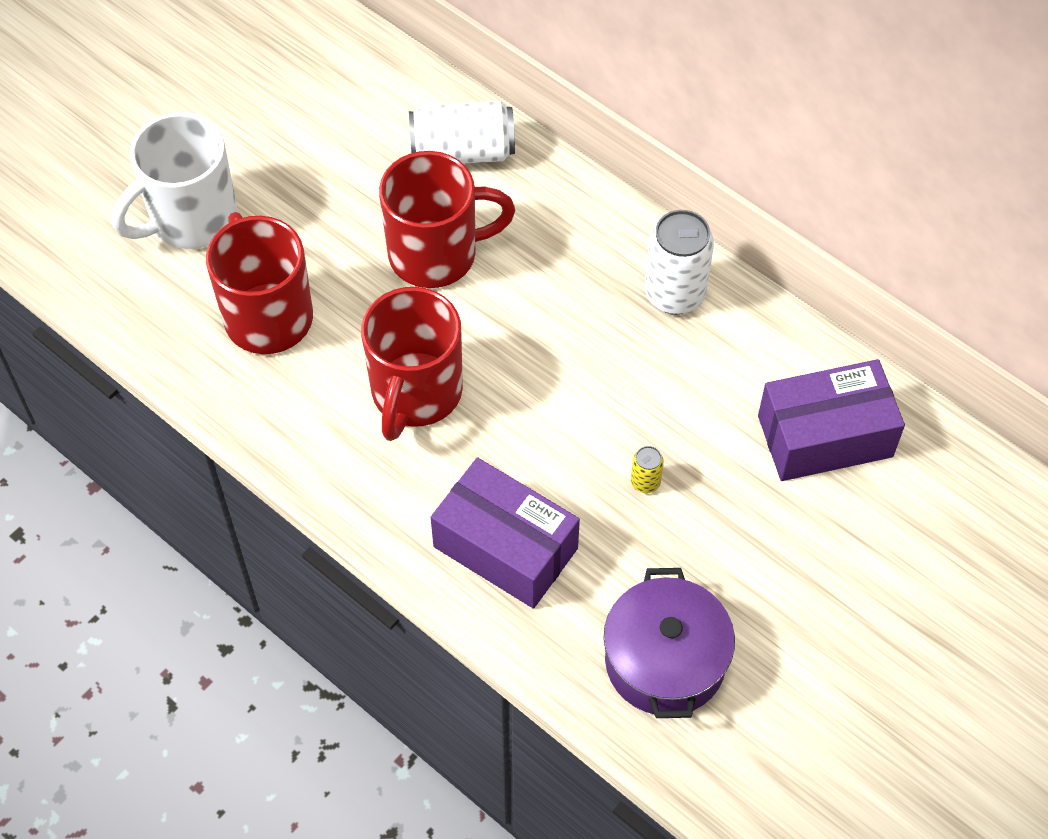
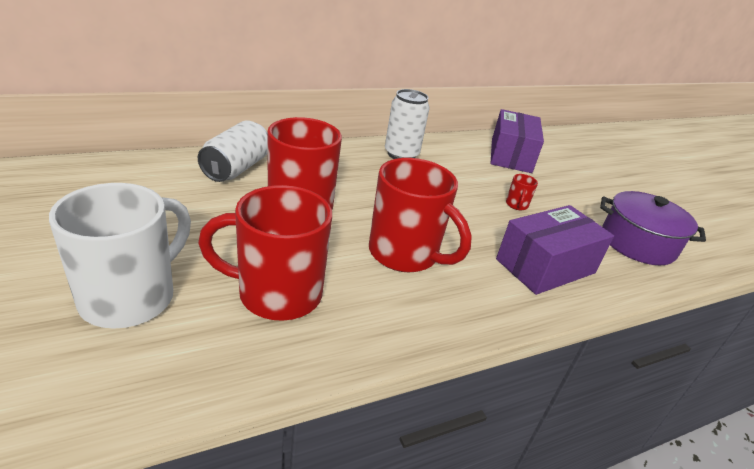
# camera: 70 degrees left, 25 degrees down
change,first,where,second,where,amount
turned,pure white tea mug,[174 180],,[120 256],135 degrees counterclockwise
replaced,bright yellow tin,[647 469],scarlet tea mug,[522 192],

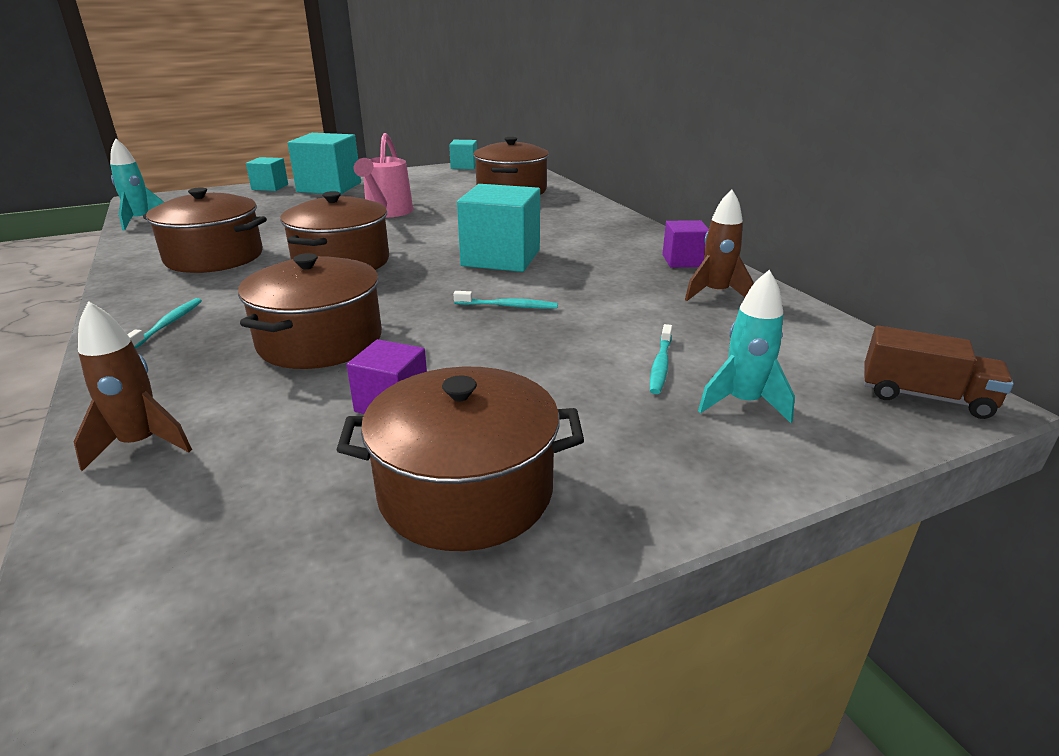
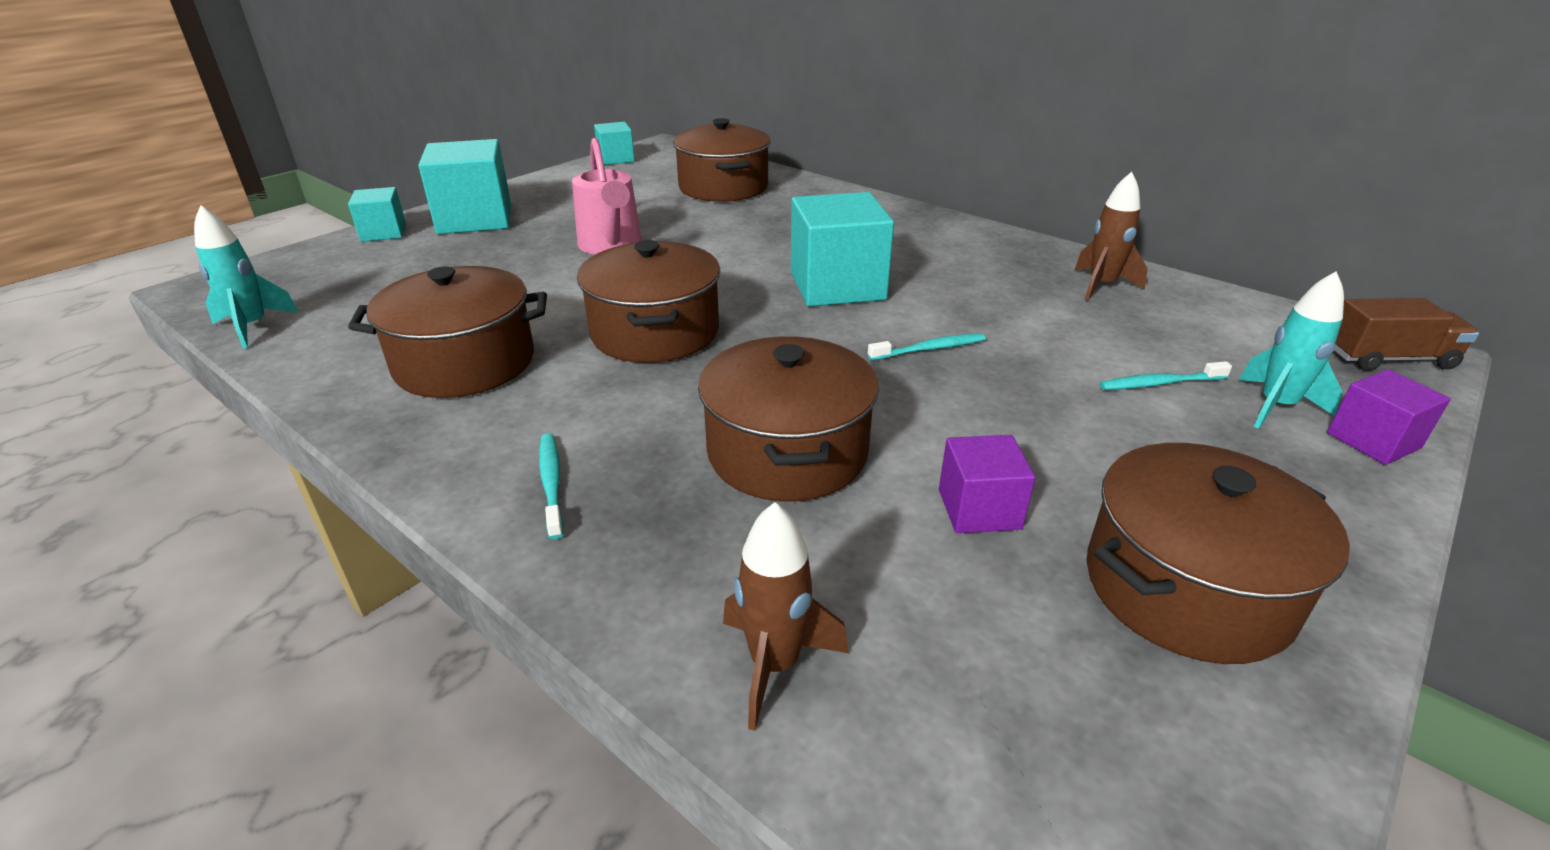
# camera: 25 degrees left, 5 degrees up
change,first,where,second,where,amount
moved,violet cube,[685 243],,[1389 417],
turned,turquoise toothbrush,[661 359],,[1165 375],90 degrees clockwise

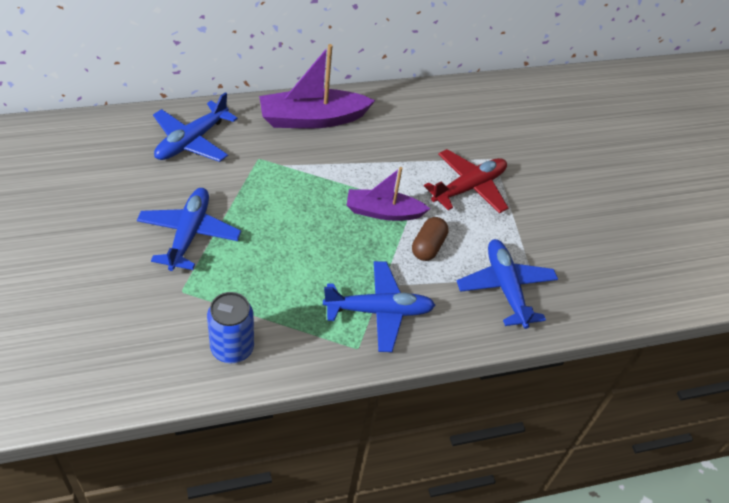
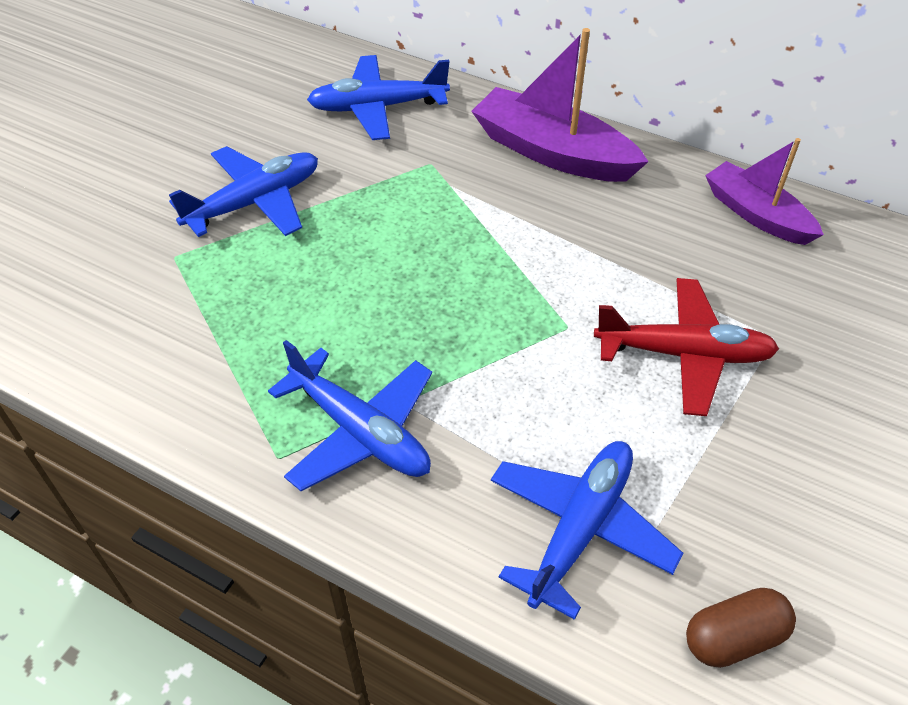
# camera: 50 degrees right, 0 degrees up
change,first,where,second,where,amount
moved,violet sailboat,[388 194],,[764 191],
moved,russet pill shape,[430 239],,[741 628],
removed,royal blue tin,[230 327],,,

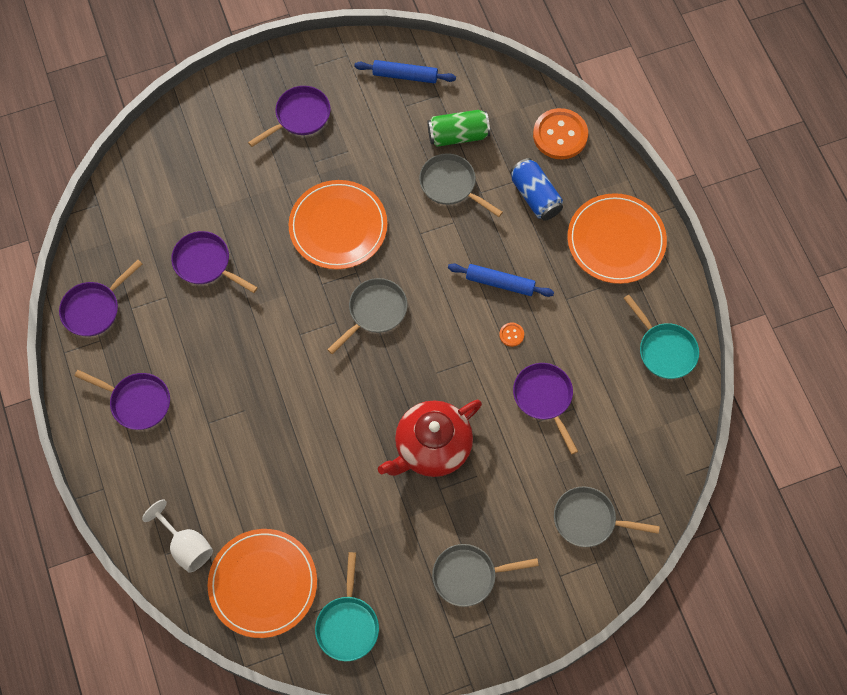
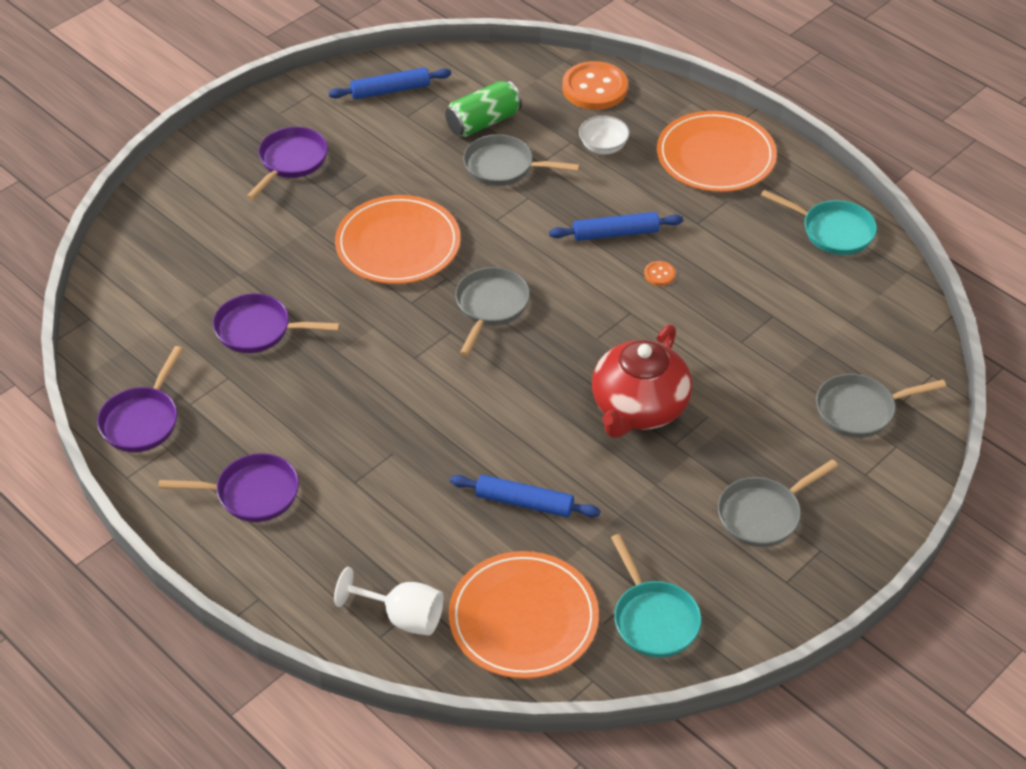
# camera: 25 degrees left, 20 degrees down
change,first,where,second,where,amount
replaced,royal blue tin,[536 189],pure white deep dish,[604 135],
removed,violet frying pan,[545 408],,,
added,,,royal blue dough roller,[525 496],

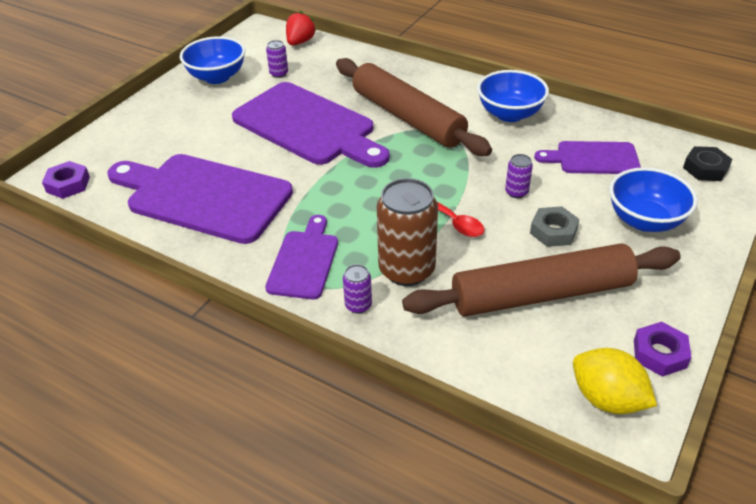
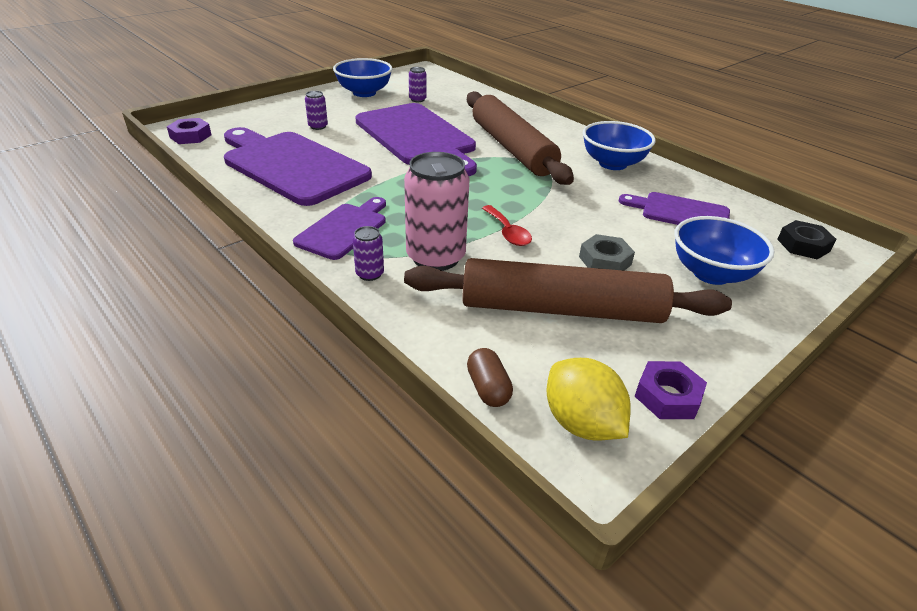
# camera: 15 degrees right, 5 degrees down
change,first,where,second,where,amount
removed,scarlet toy strawberry,[301 28],,,
moved,violet tin,[519 176],,[316 110],
recoloured,russet tin,[407 232],rose-pink tin,[436 211],
added,,,russet pill shape,[490 377],

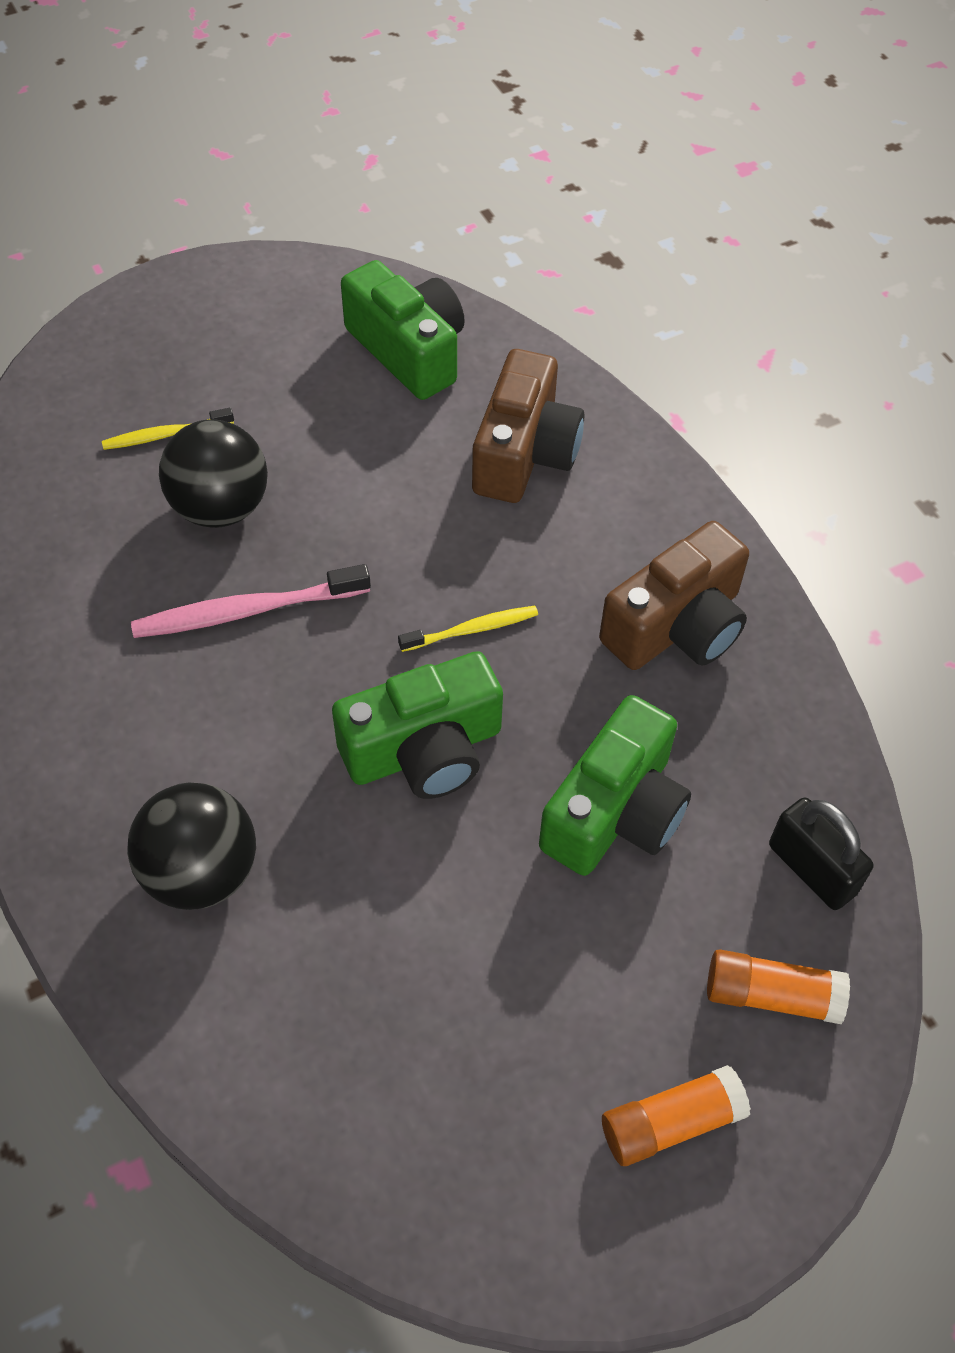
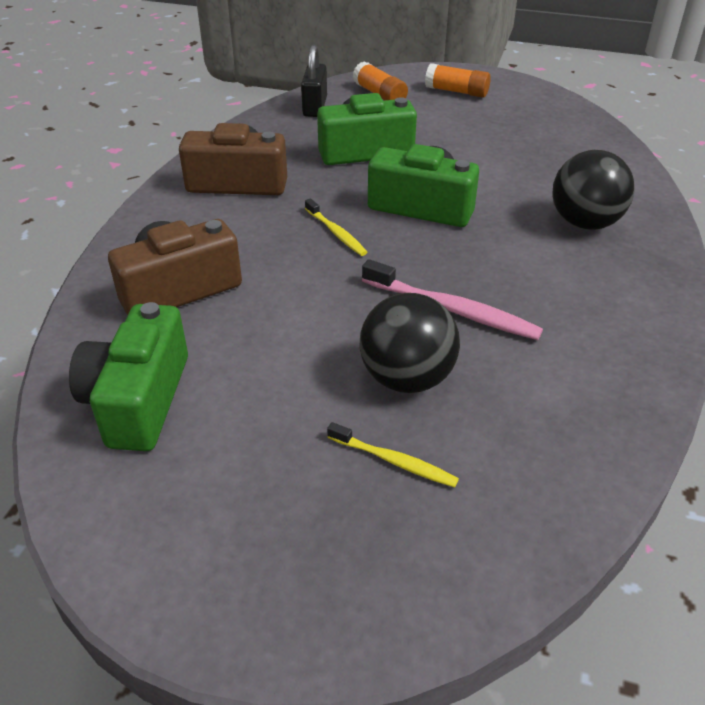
# camera: 135 degrees left, 15 degrees down
change,first,where,second,where,amount
turned,bright yellow toothbrush,[468 629],,[336 227],150 degrees counterclockwise

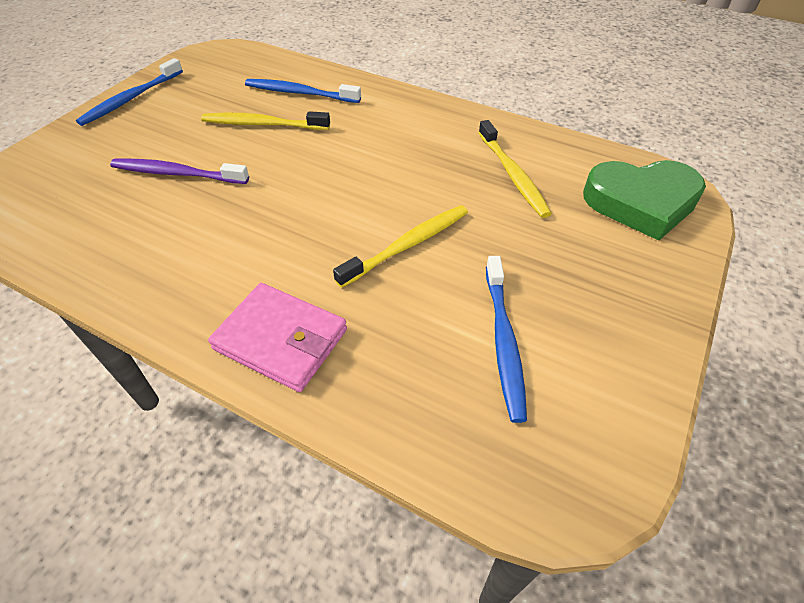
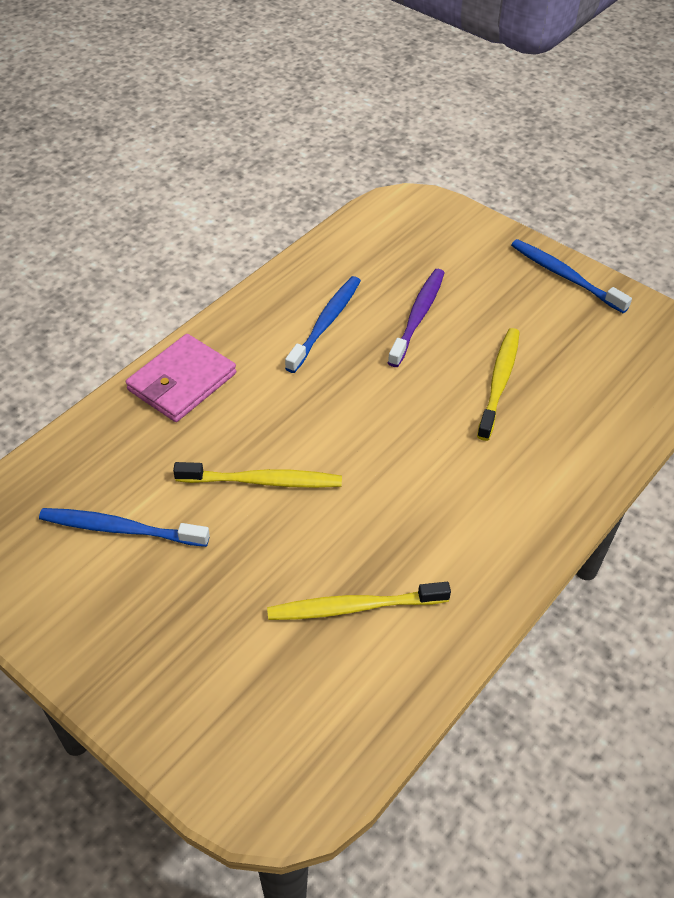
# camera: 100 degrees right, 0 degrees up
change,first,where,second,where,amount
moved,royal blue toothbrush,[303 91],,[323 324],
removed,leaf-green love heart,[644 200],,,
turned,bright yellow toothbrush,[400 246],,[257 475],60 degrees counterclockwise

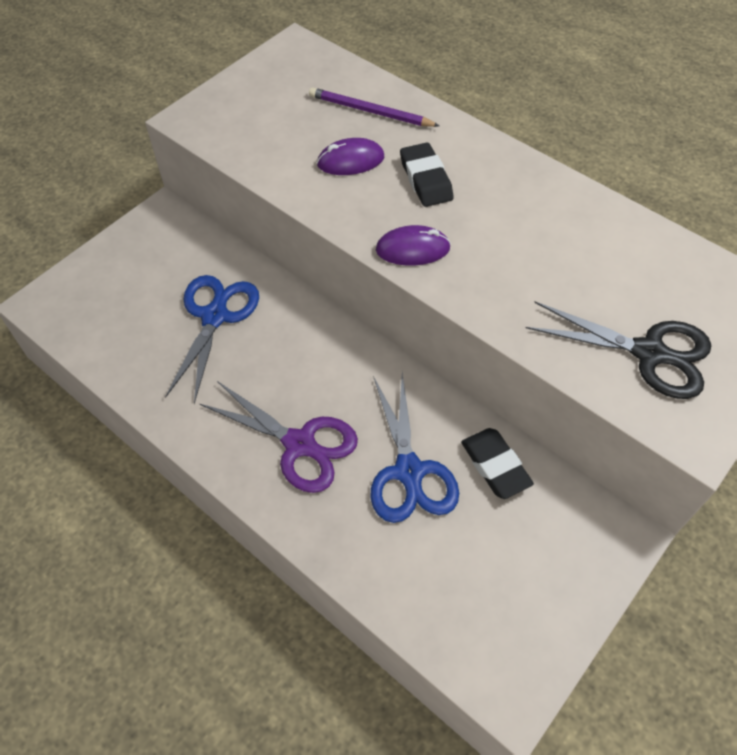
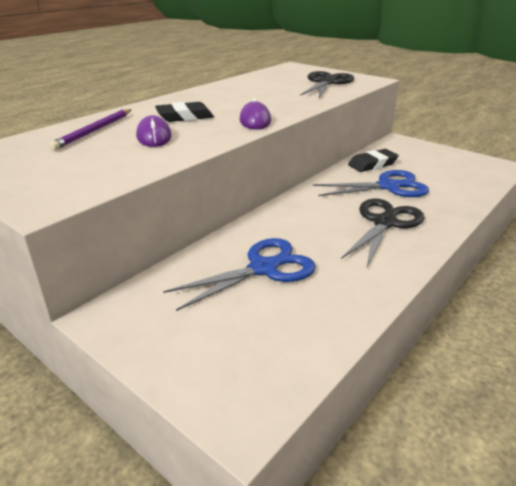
# camera: 90 degrees left, 25 degrees down
change,first,where,second,where,amount
turned,royal blue scissors,[212 339],,[239 274],135 degrees clockwise
recoloured,violet scissors,[279 437],black scissors,[383 233],

